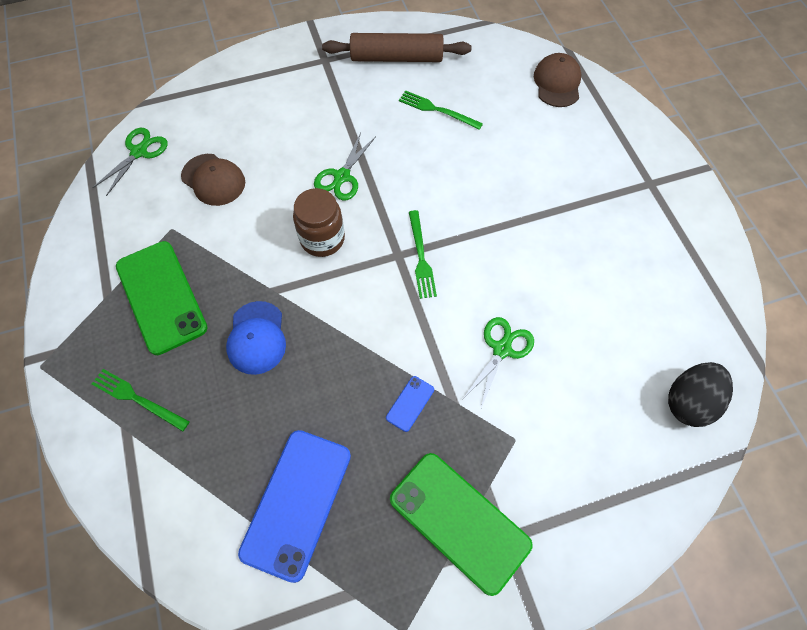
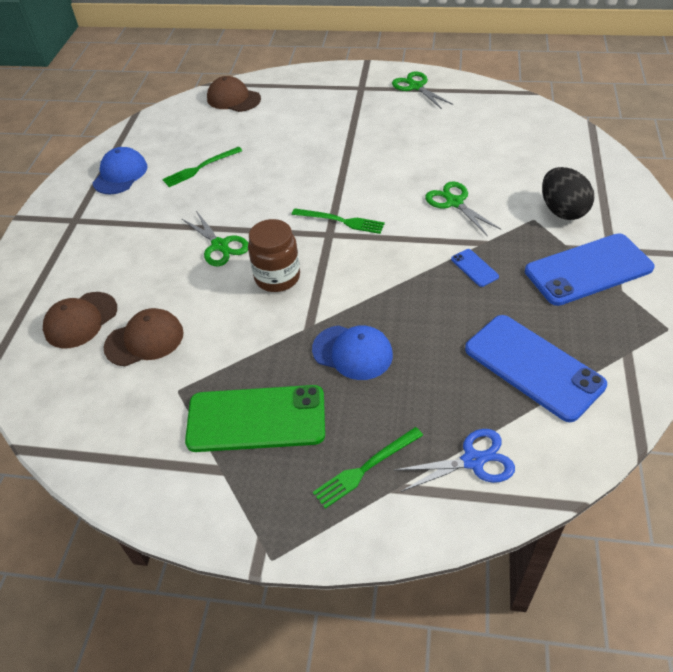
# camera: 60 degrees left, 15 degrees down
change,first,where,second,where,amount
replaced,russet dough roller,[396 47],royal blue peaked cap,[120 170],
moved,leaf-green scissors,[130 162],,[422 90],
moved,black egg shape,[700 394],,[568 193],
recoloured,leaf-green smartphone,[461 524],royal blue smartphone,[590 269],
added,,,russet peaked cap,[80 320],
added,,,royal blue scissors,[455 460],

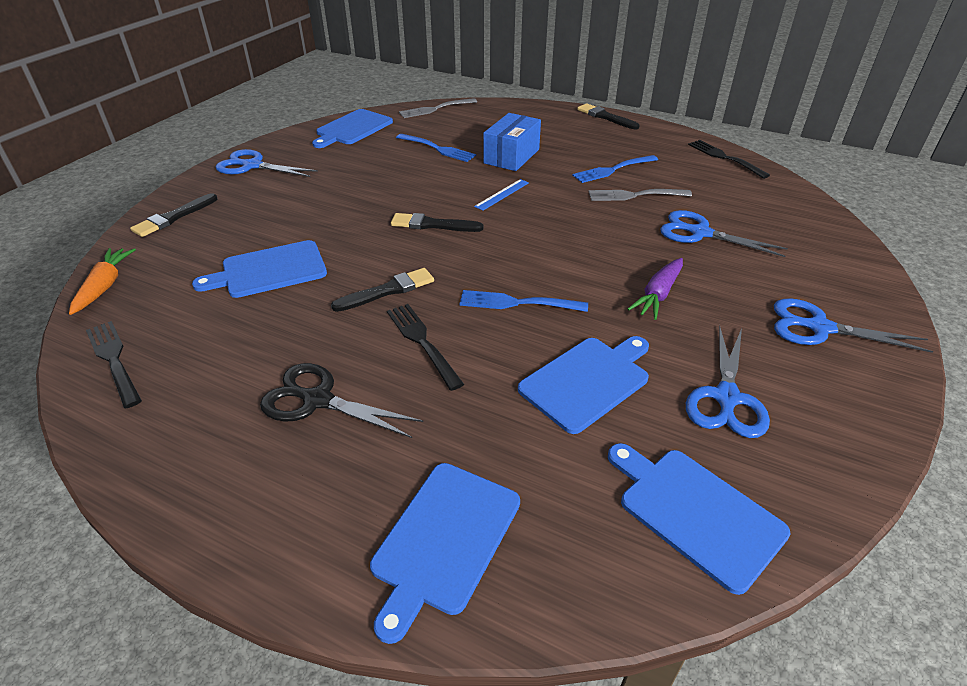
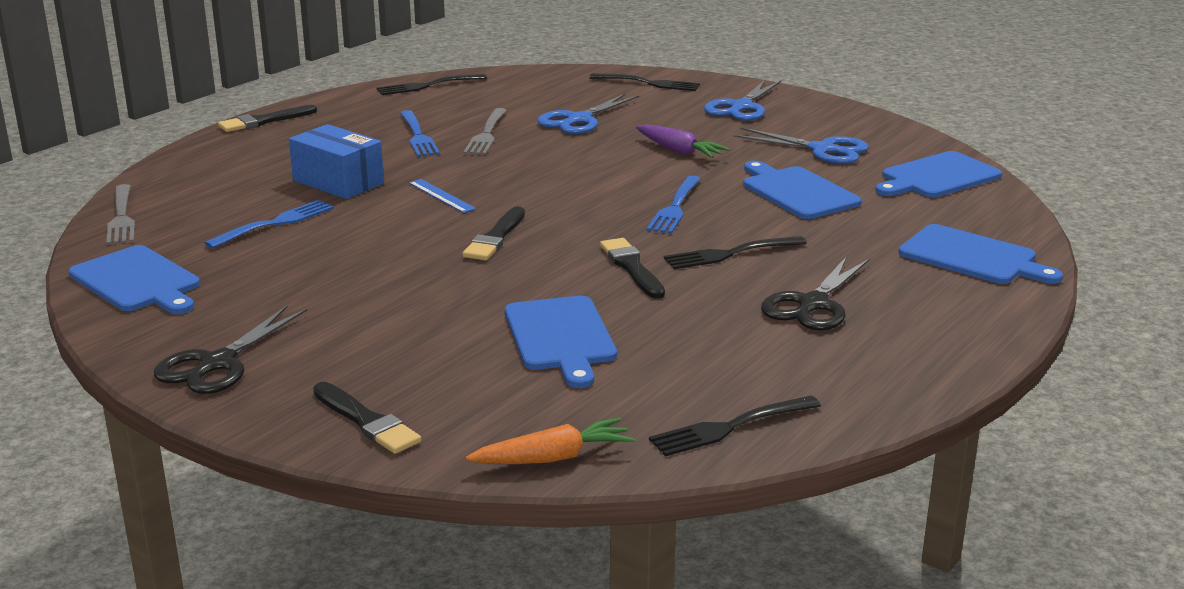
# camera: 80 degrees left, 15 degrees down
change,first,where,second,where,amount
recoloured,royal blue scissors,[267 163],black scissors,[230 350],
turned,orange-coloured toy carrot,[102 281],,[550 440],150 degrees clockwise
added,,,black fork,[645 82],

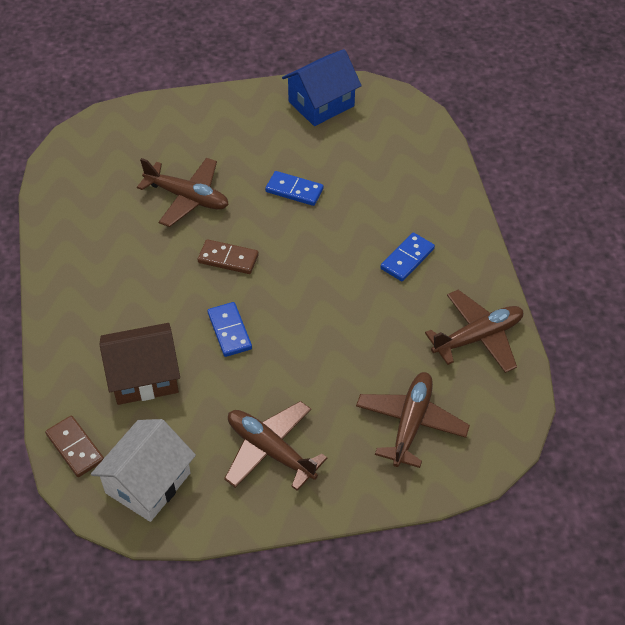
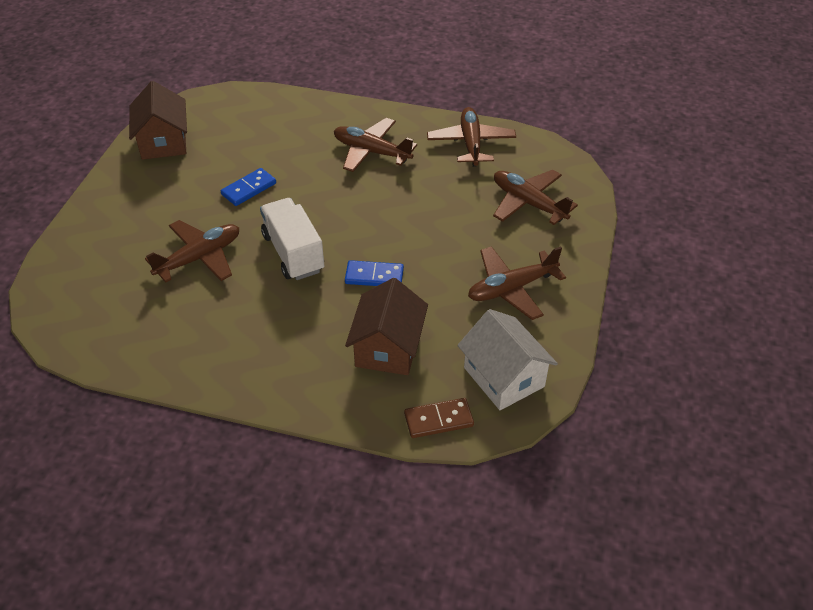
# camera: 65 degrees left, 5 degrees down
change,first,where,second,where,amount
recoloured,royal blue toy house,[322 87],russet toy house,[158 120],
replaced,royal blue domino tile,[407 257],russet plane,[375 145],
replaced,russet domino tile,[228 256],pure white lorry,[292 239],

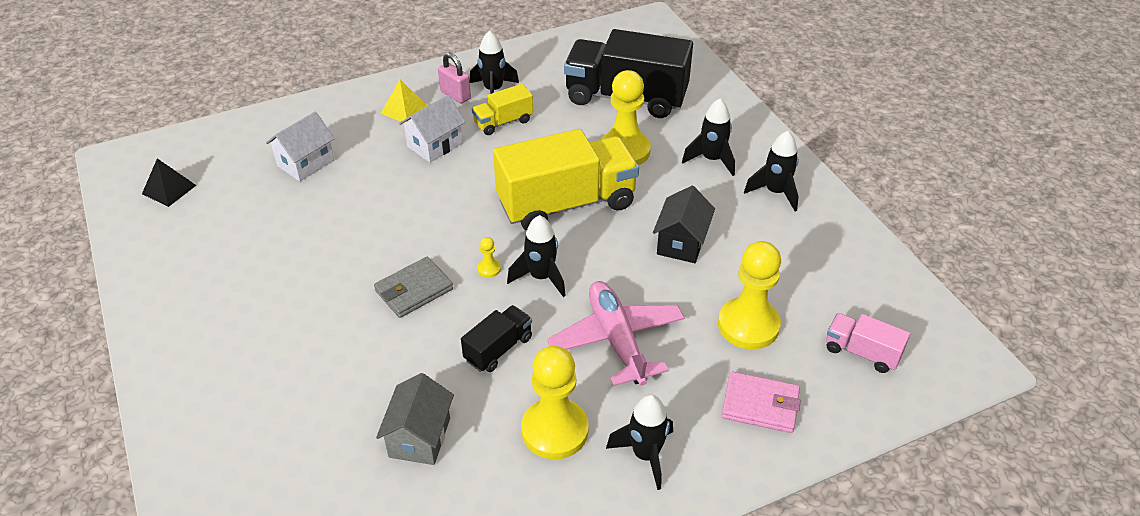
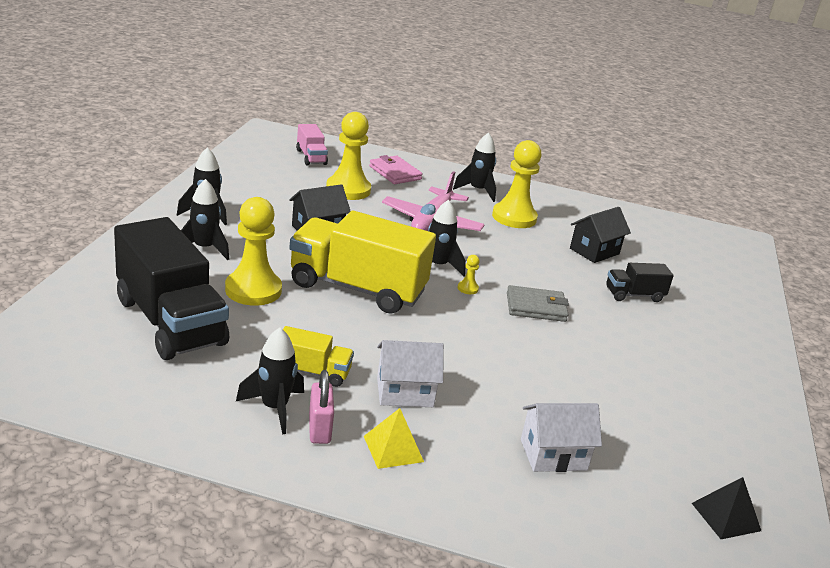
# camera: 145 degrees left, 15 degrees down
change,first,where,second,where,amount
moved,black lorry,[496 338],,[640 282],
recoloured,grey toy house,[415 419],black toy house,[600 235],

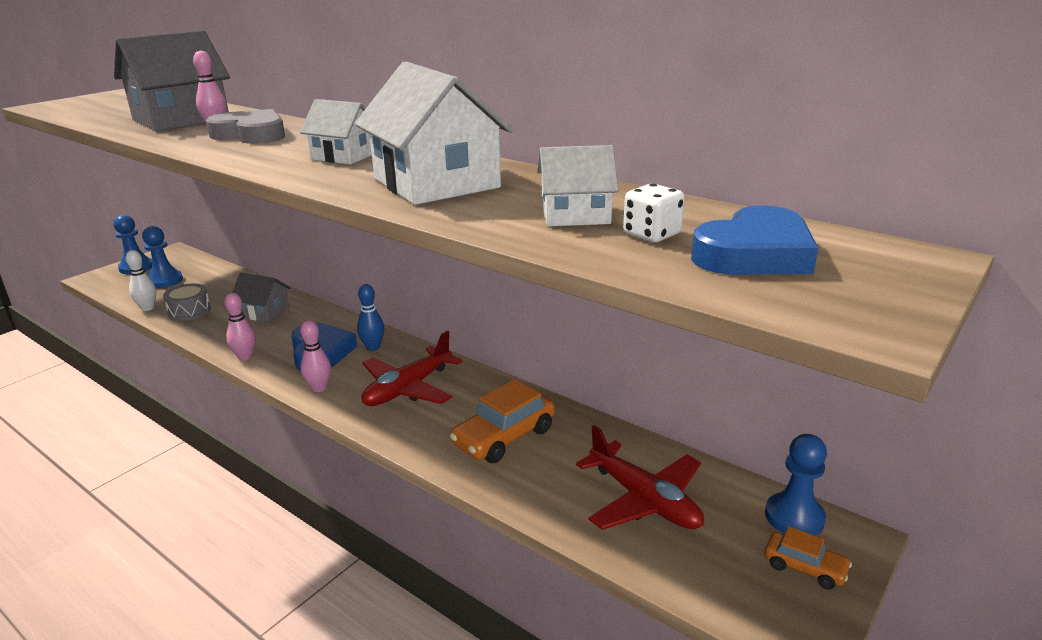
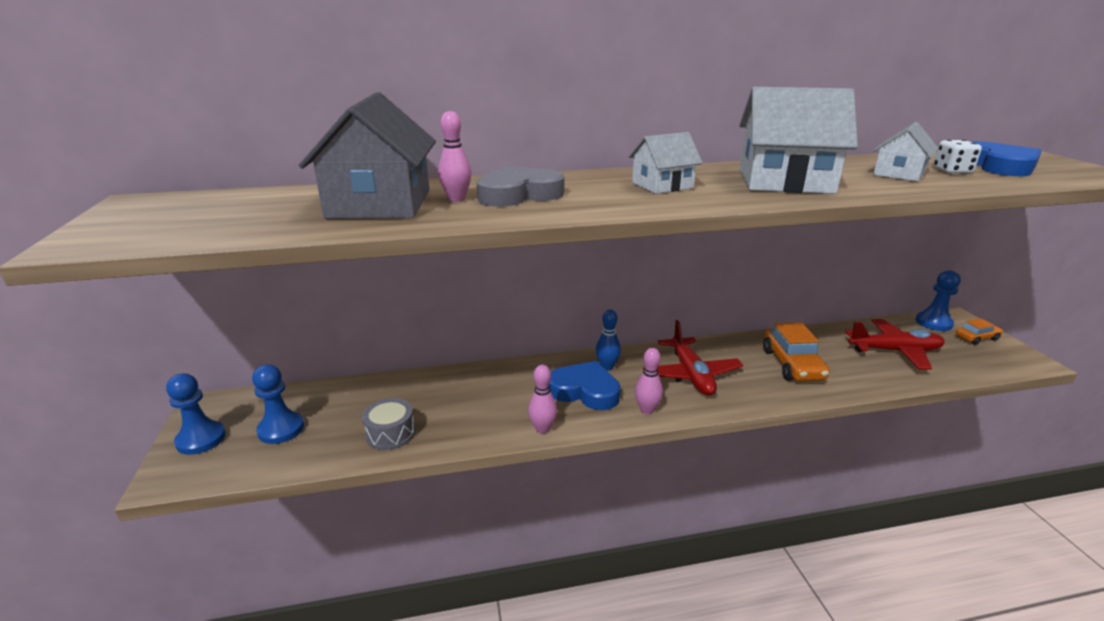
# camera: 50 degrees left, 0 degrees up
change,first,where,second,where,amount
removed,pure white skittle,[141 280],,,
removed,grey toy house,[261 297],,,

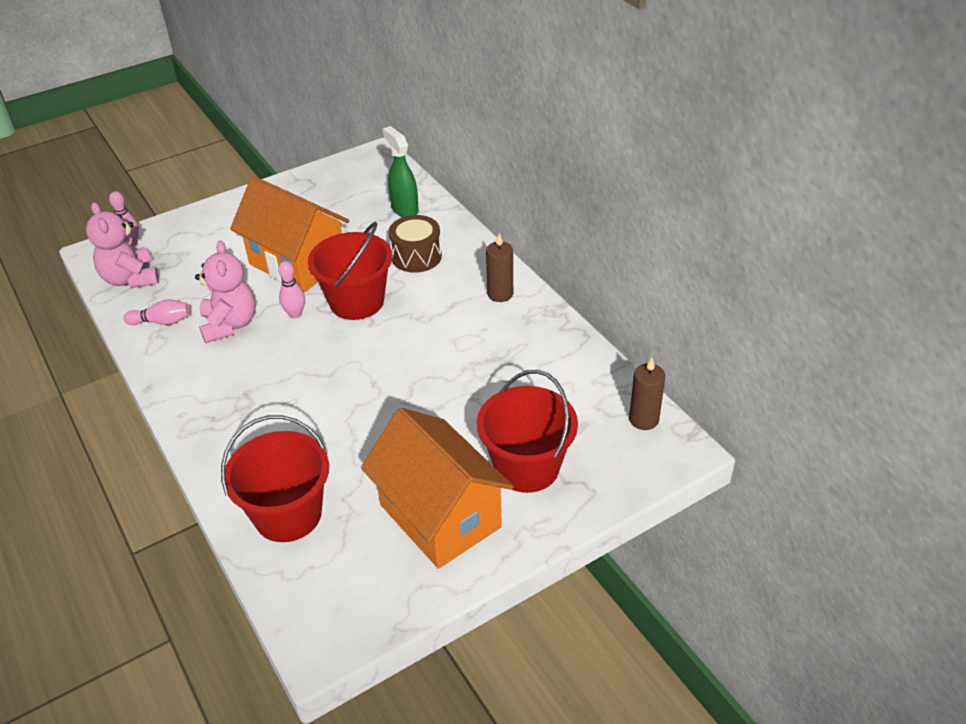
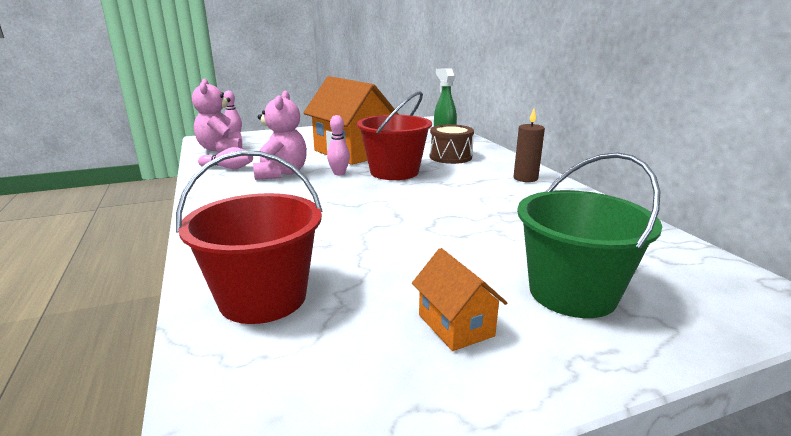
# camera: 10 degrees right, 20 degrees down
change,first,where,second,where,amount
removed,russet pillar candle,[647 393],,,
recoloured,scarlet bucket,[527 431],leaf-green bucket,[589 235],
resized,orange-coloured toy house,[437 488],,[459 299],x0.46

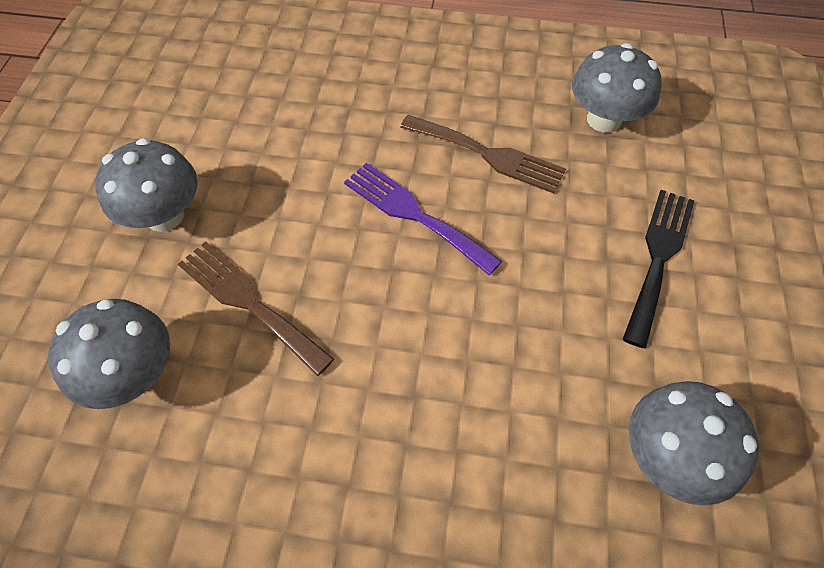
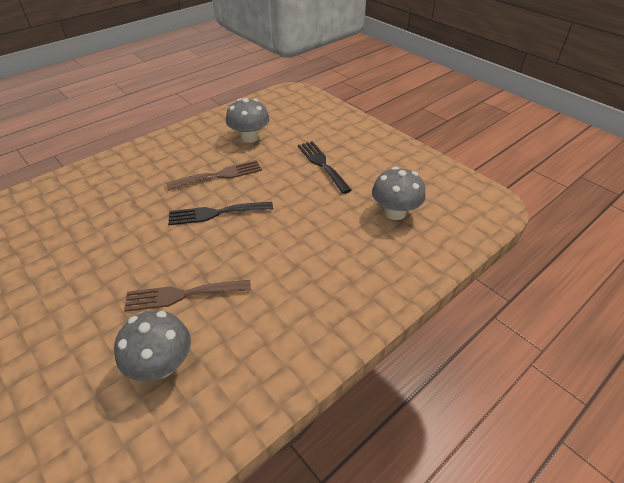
# camera: 50 degrees left, 15 degrees down
change,first,where,second,where,amount
removed,grey toadstool,[146 185],,,
recoloured,violet fork,[423 219],black fork,[220 213],

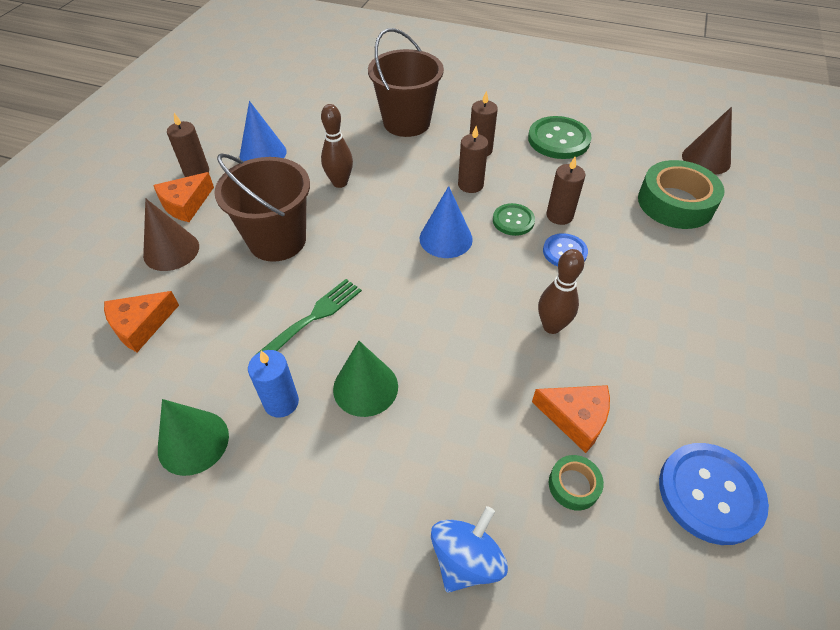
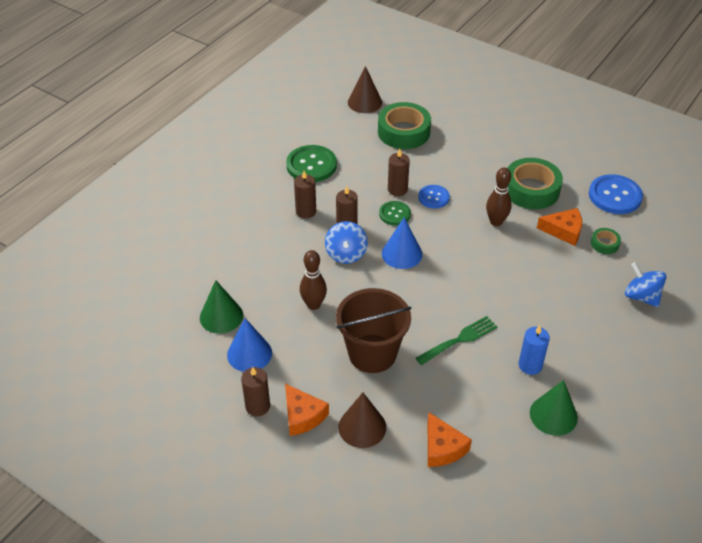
# camera: 75 degrees left, 5 degrees down
change,first,where,second,where,amount
removed,russet bucket,[406 82],,,
turned,leaf-green fork,[308 317],,[457 340],90 degrees clockwise
moved,leaf-green solid cone,[365 379],,[221 307],
turned,orange-coloured cheese wedge,[571 419],,[559 227],60 degrees clockwise
added,,,leaf-green sticky tape,[535 183],
added,,,royal blue whirligig,[346 242],

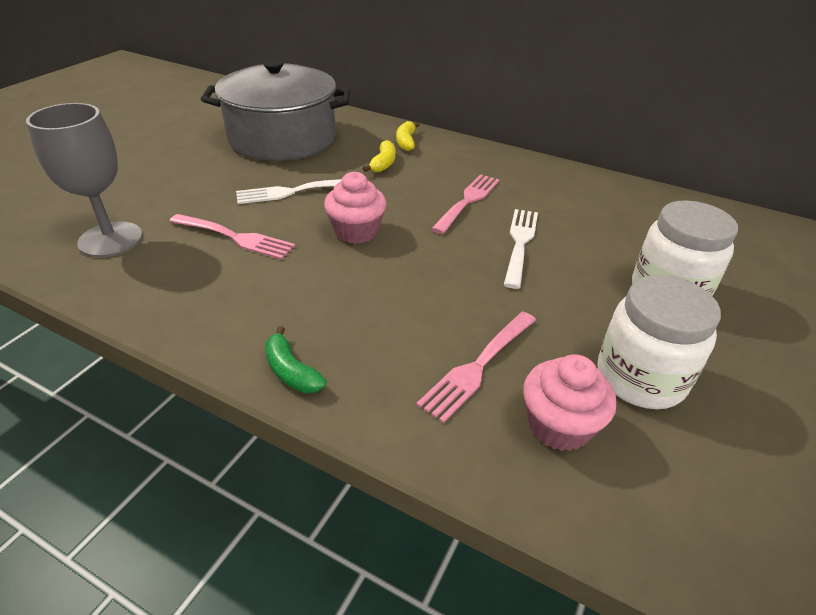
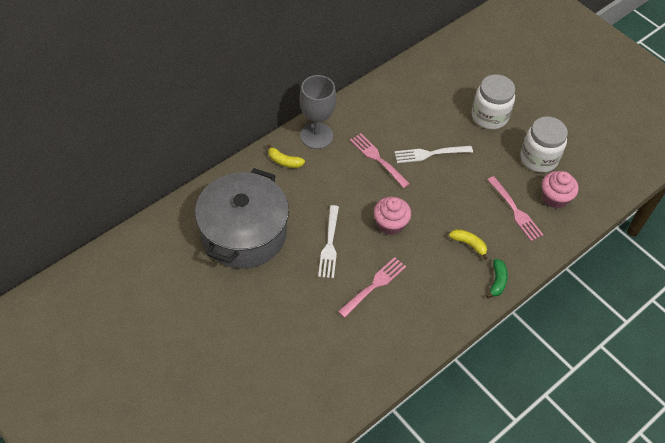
# camera: 70 degrees left, 15 degrees up
change,first,where,second,where,amount
moved,grey chalice,[84 180],,[318 112],
moved,bright yellow toy banana,[379 156],,[468 244],
turned,pure white fork,[521 249],,[434 154],45 degrees counterclockwise
turned,leaf-green toy banana,[295 359],,[497 278],60 degrees counterclockwise

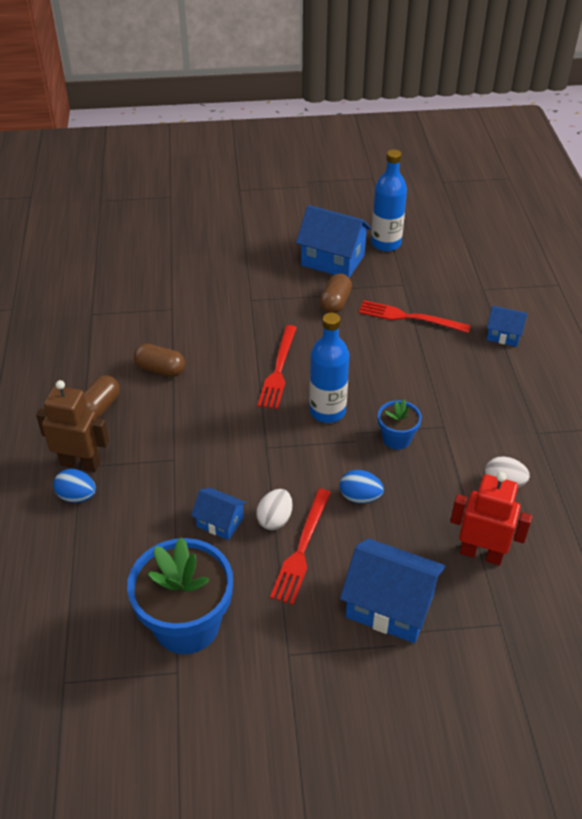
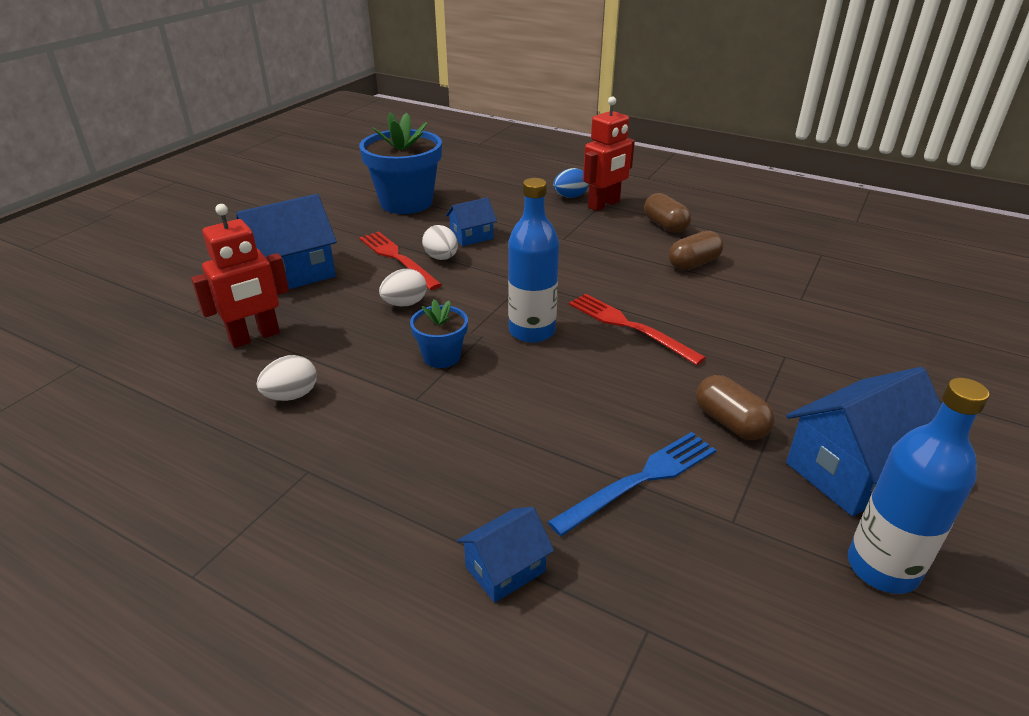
# camera: 125 degrees right, 10 degrees down
change,first,where,second,where,amount
recoloured,scarlet fork,[415 316],royal blue fork,[632 484],
recoloured,russet toy robot,[72 426],scarlet toy robot,[609 153],
recoloured,royal blue egg shape,[362 486],pure white egg shape,[403 287],

